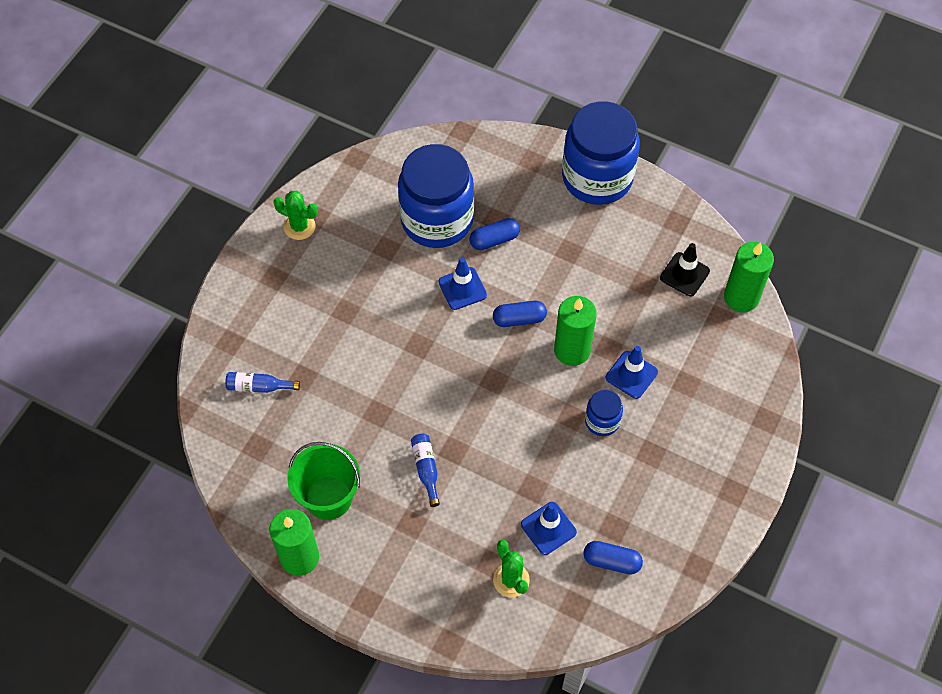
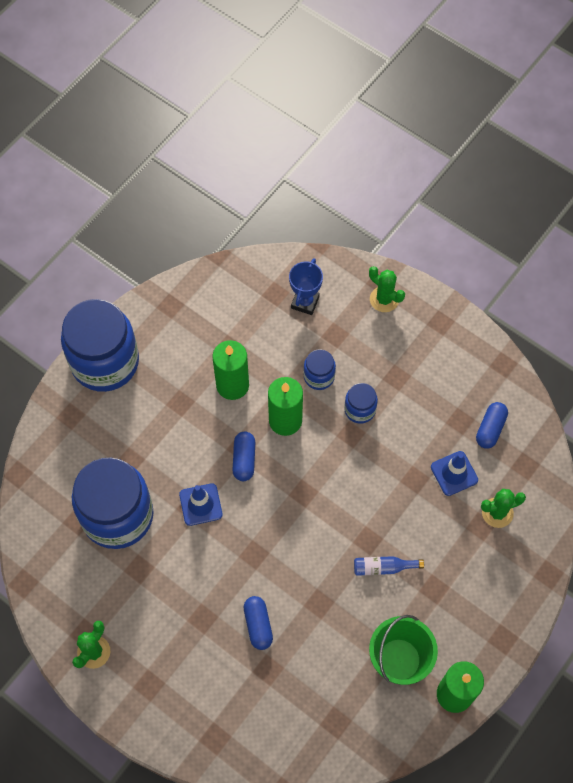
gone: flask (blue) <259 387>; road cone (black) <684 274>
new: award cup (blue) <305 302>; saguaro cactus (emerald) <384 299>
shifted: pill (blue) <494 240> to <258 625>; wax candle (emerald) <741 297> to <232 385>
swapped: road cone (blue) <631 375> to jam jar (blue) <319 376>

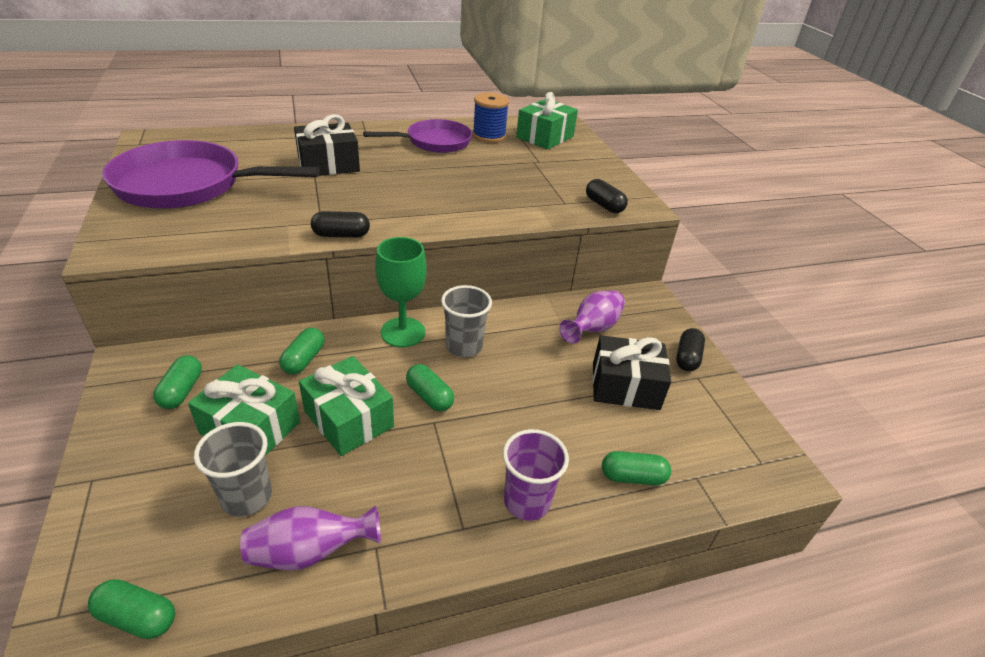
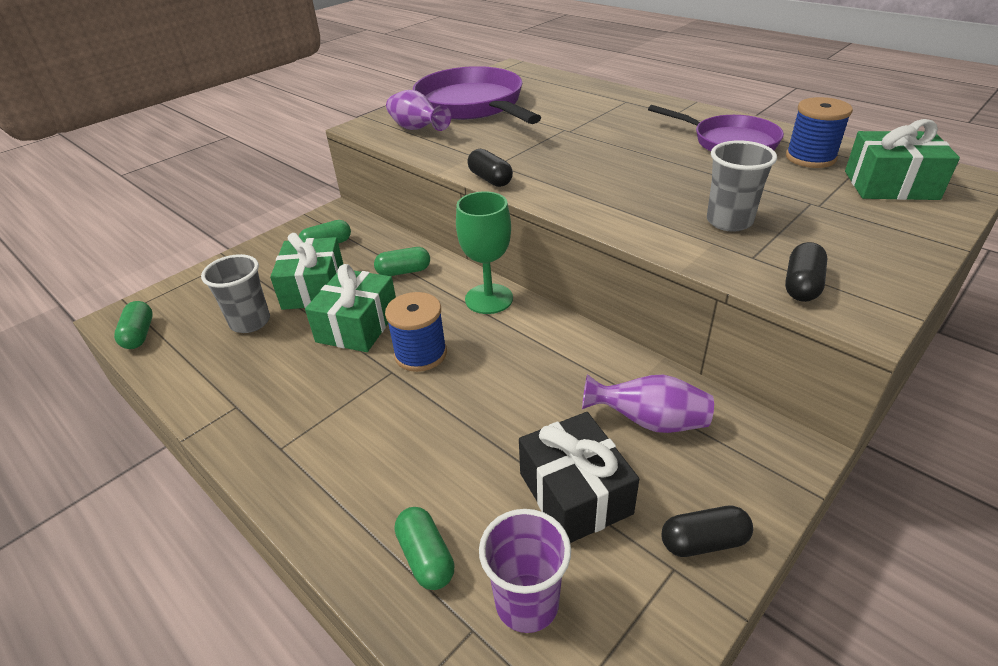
gone: present (black) <328 164>
shifted: vase (purple) <309 552> to <417 129>; cup (ash-grey) <464 346> to <729 221>; cup (purple) <527 501> to <527 603>
swapped: pill (emerald) <429 396> to reel of thread (blue) <420 354>

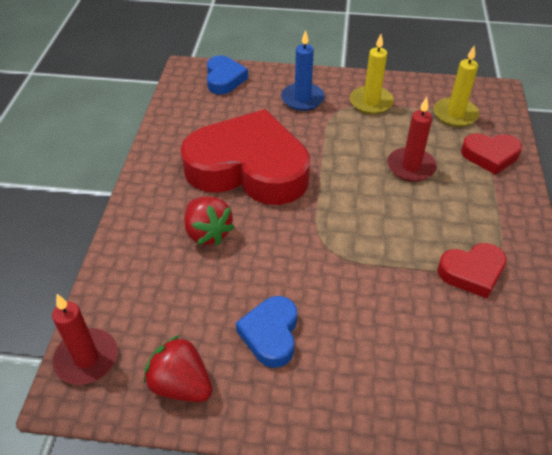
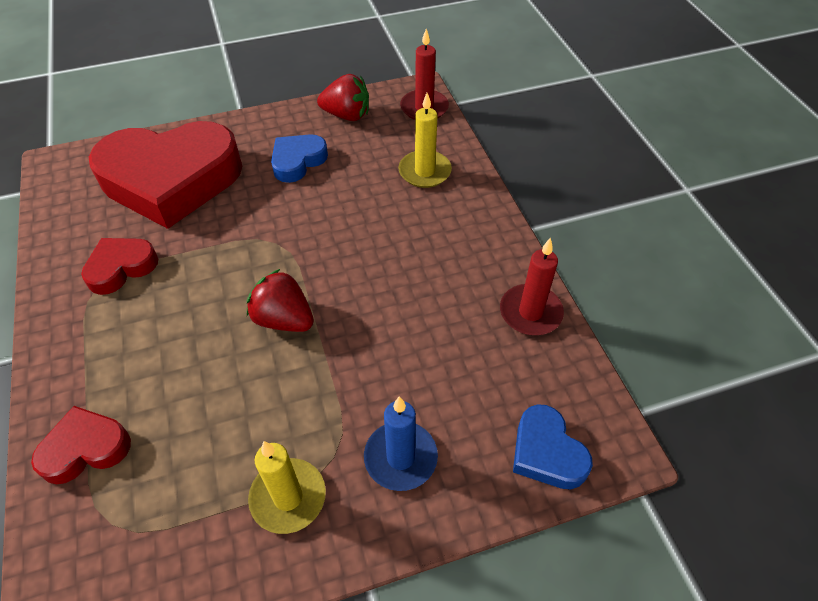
shifted: heart (scarlet) <249 168> to <171 180>; berry (scarlet) <207 233> to <284 319>; wax candle (scarlet) <411 167> to <530 312>; wax candle (golden) <455 114> to <424 171>
rotated: heart (blue) <270 334> = <297 161> 120 degrees counterclockwise

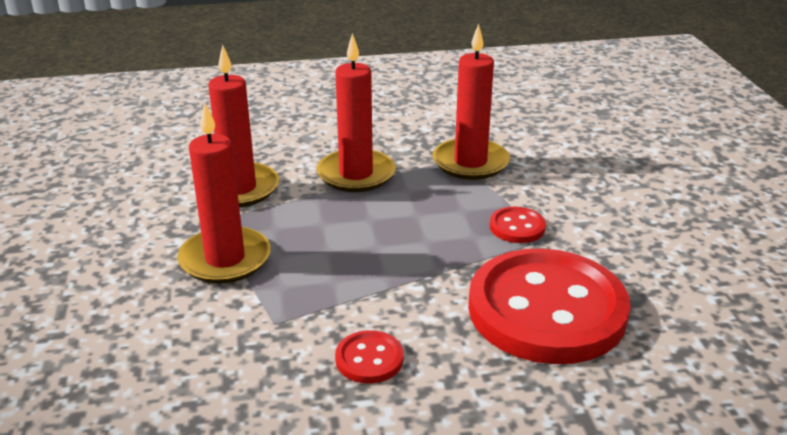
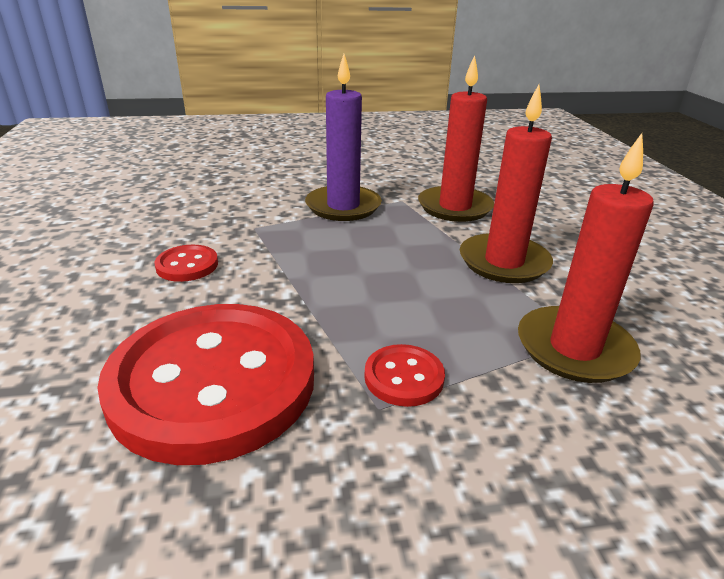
repainted: wax candle (scarlet) <225 259> to wax candle (purple) <343 206>

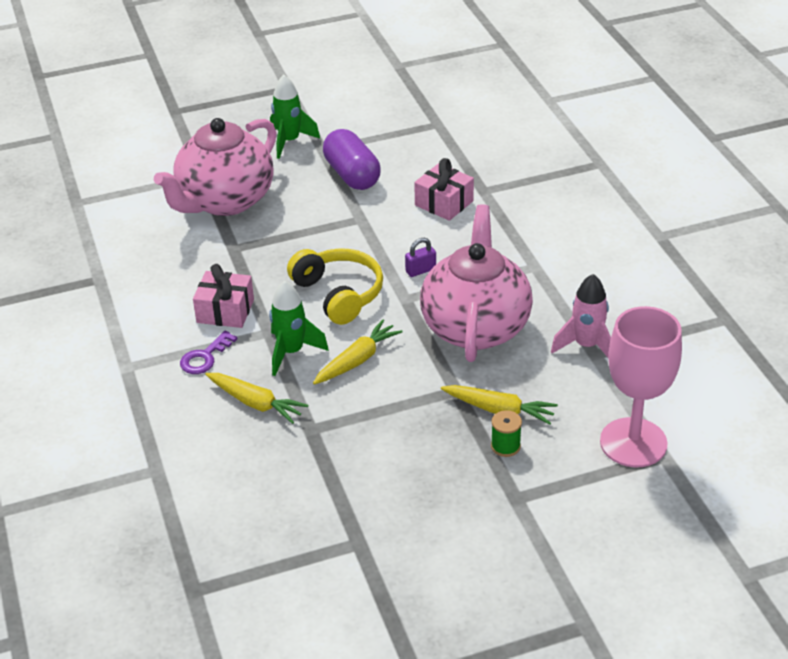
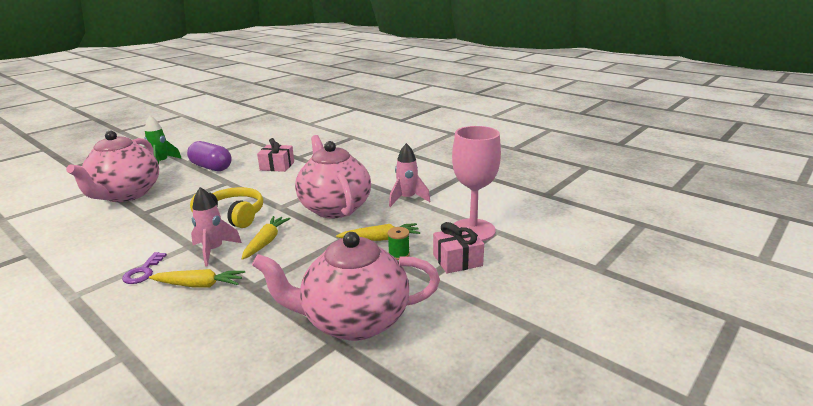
gone: lock (purple) <420 270>
new: teapot (rosy) <354 321>
shifted: present (rosy) <225 311> to <457 260>
repainted: spaceship (emerald) <291 352> to spaceship (rosy) <214 251>

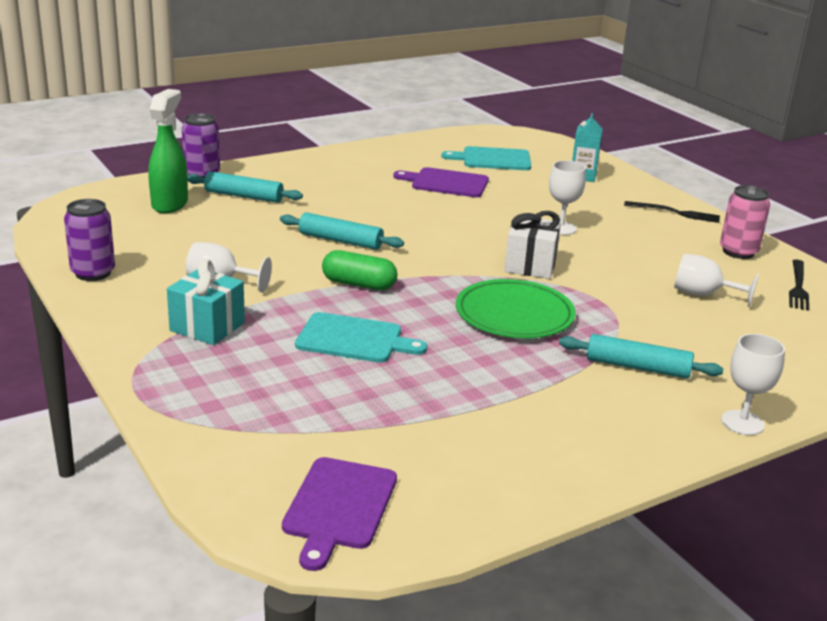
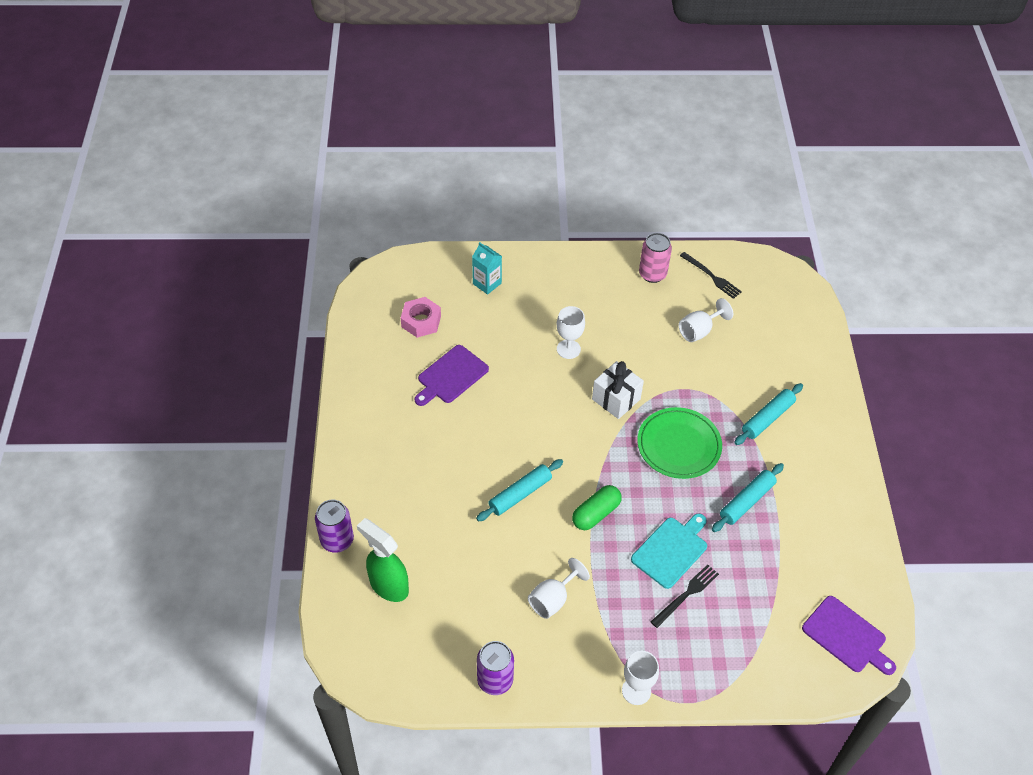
gone: present (turquoise) <207 327>
shifted: dough roller (turquoise) <244 196> to <746 501>; fork (black) <675 213> to <686 594>; wine glass (snow-white) <742 423> to <636 691>
swapped: cutting board (turquoise) <493 159> to nut (rosy) <421 321>

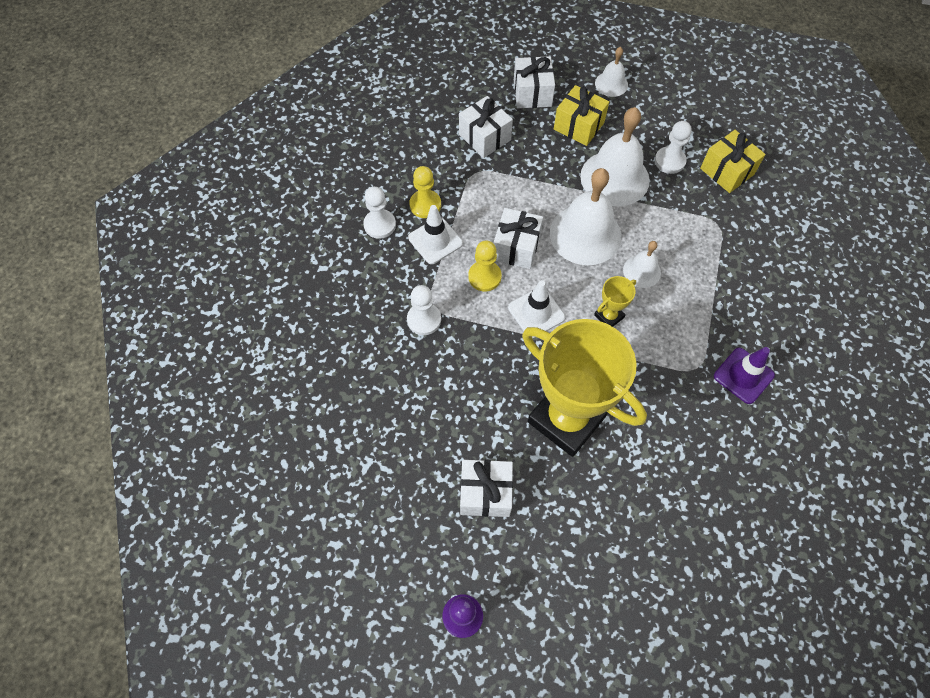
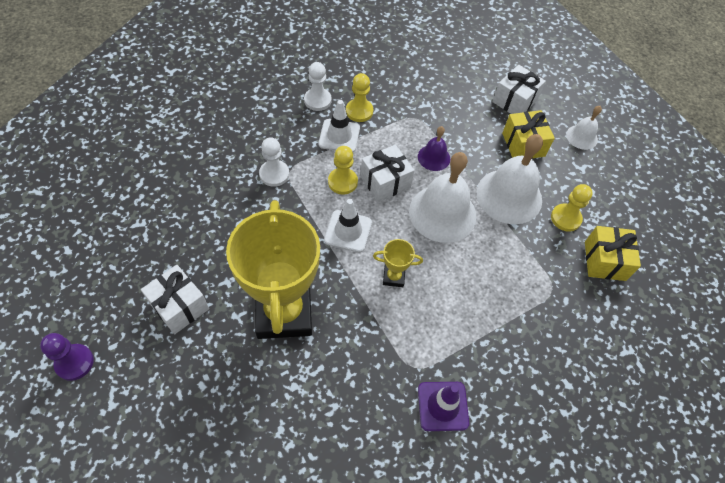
gone: present (snow-white) <485 137>; bell (snow-white) <642 271>
new: bell (purple) <434 157>
repainted: chess pawn (snow-white) <669 161> to chess pawn (golden) <565 218>

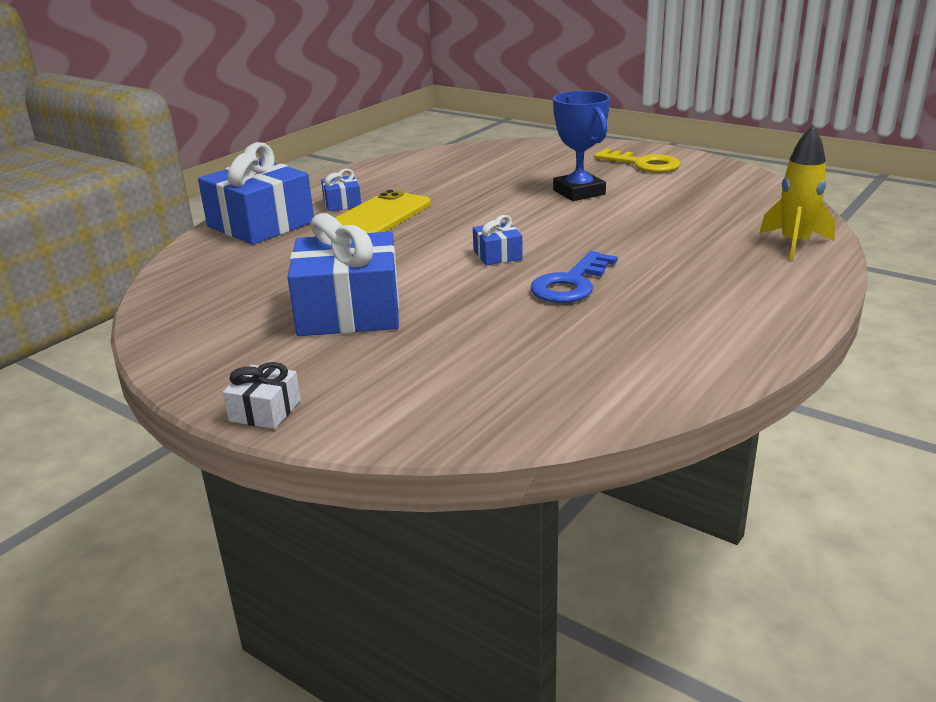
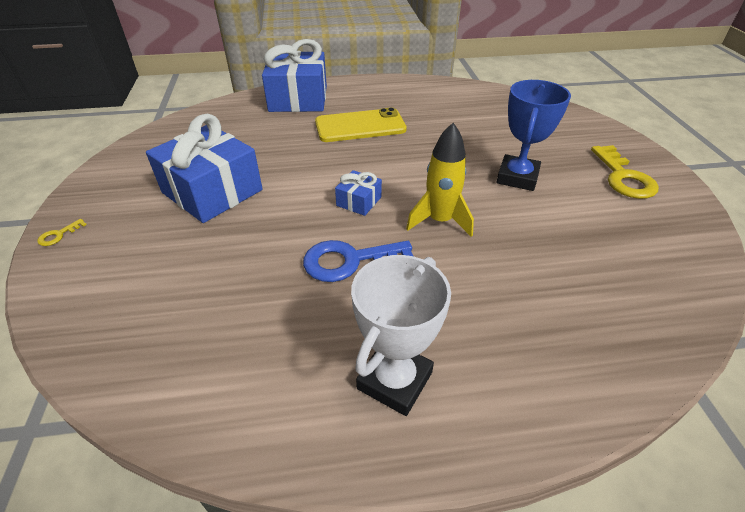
gone: present (blue) <342 203>
new: award cup (snow-white) <395 380>
shifted: spaceship (golden) <794 244> to <439 221>
swapped: present (snow-white) <265 411> to latchkey (golden) <59 235>

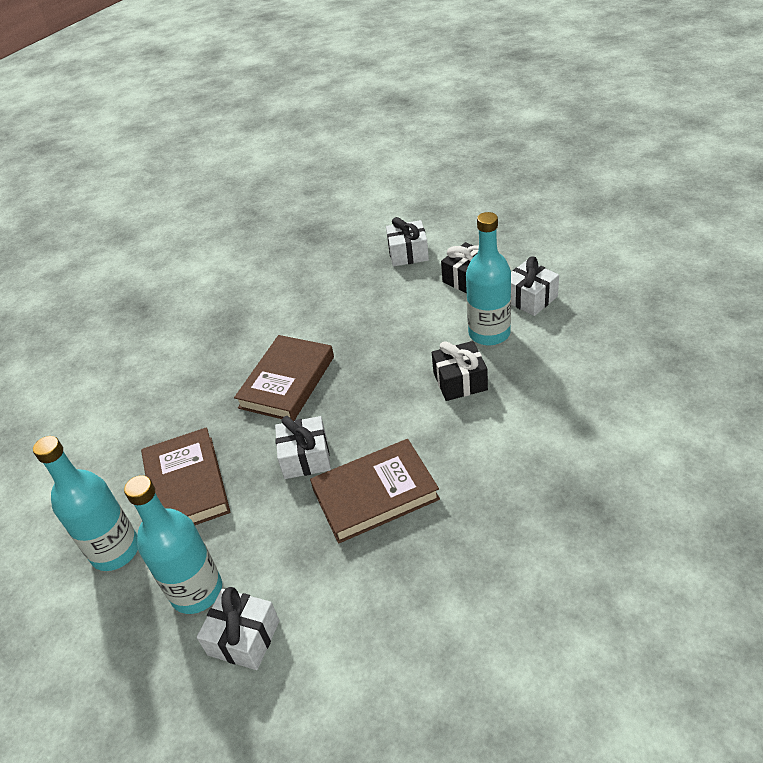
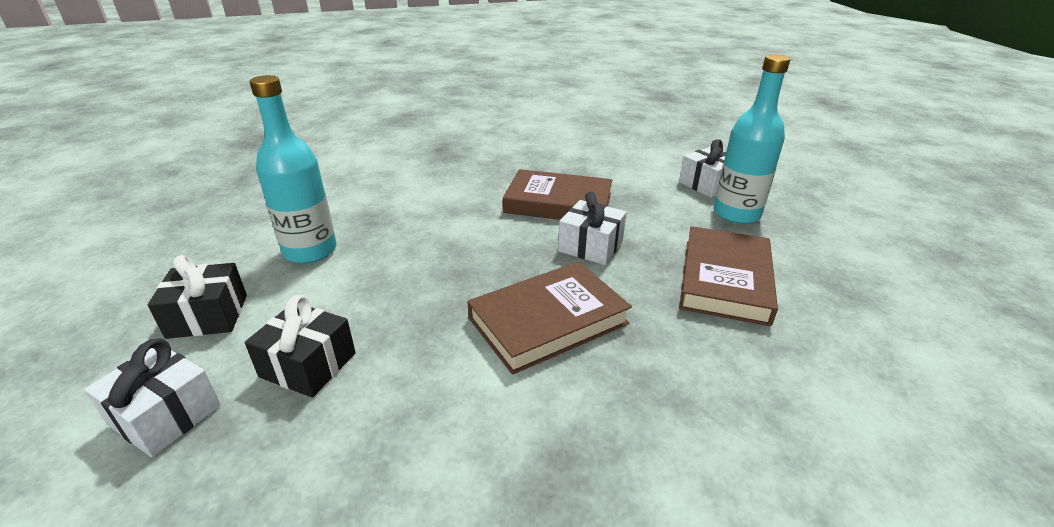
gone: flask (turquoise) <115 550>; present (snow-white) <530 298>
shifted: present (black) <460 381> to <308 365>

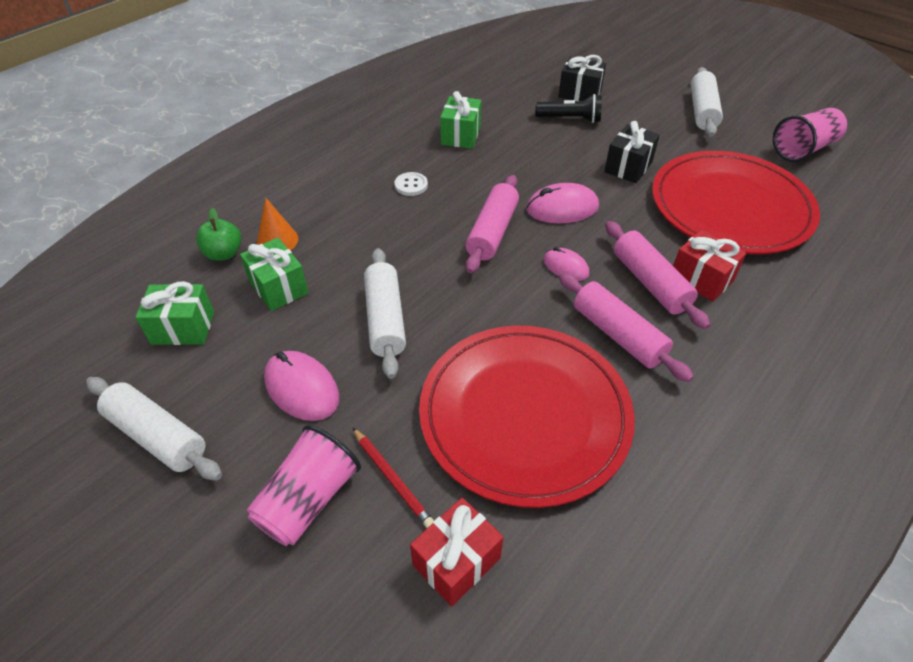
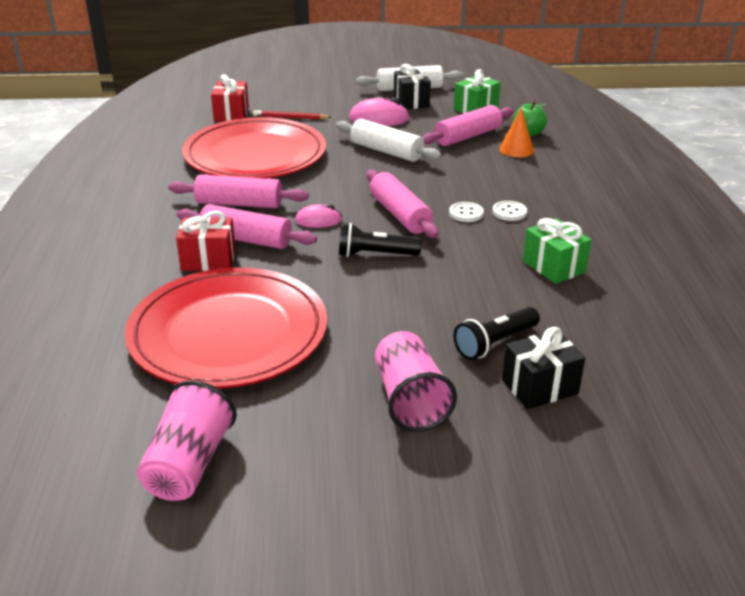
gone: dough roller (snow-white) <702 111>
new: shirt button (snow-white) <466 213>
shifted: cup (rosy) <308 499> to <410 400>; present (black) <628 167> to <411 102>
swapped: present (emerald) <278 287> to dough roller (rosy) <467 136>; mouse (rosy) <562 208> to flashlight (black) <375 254>

